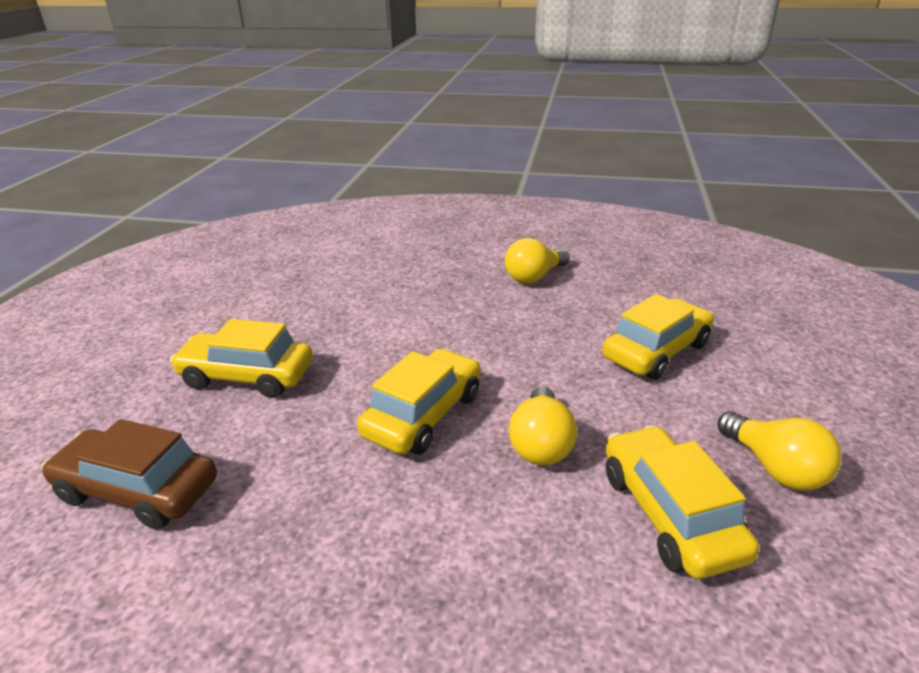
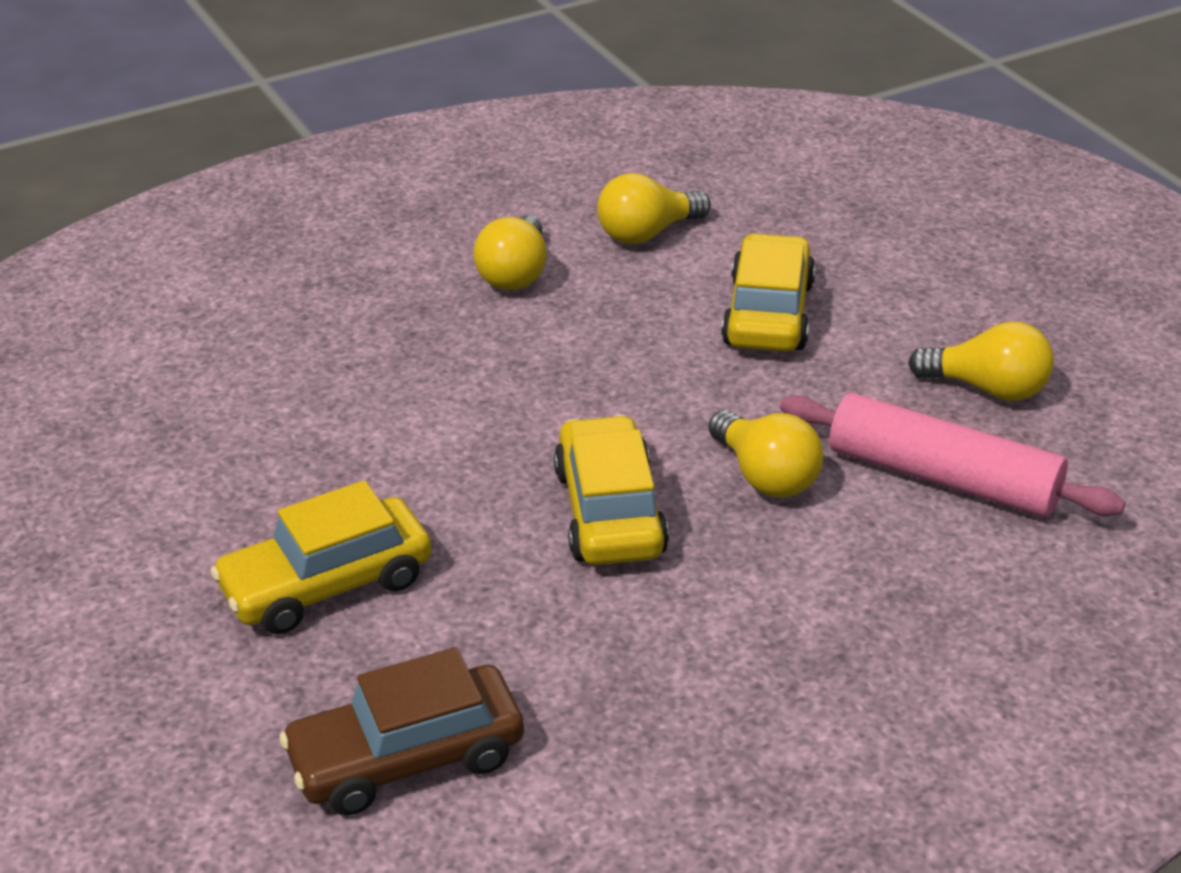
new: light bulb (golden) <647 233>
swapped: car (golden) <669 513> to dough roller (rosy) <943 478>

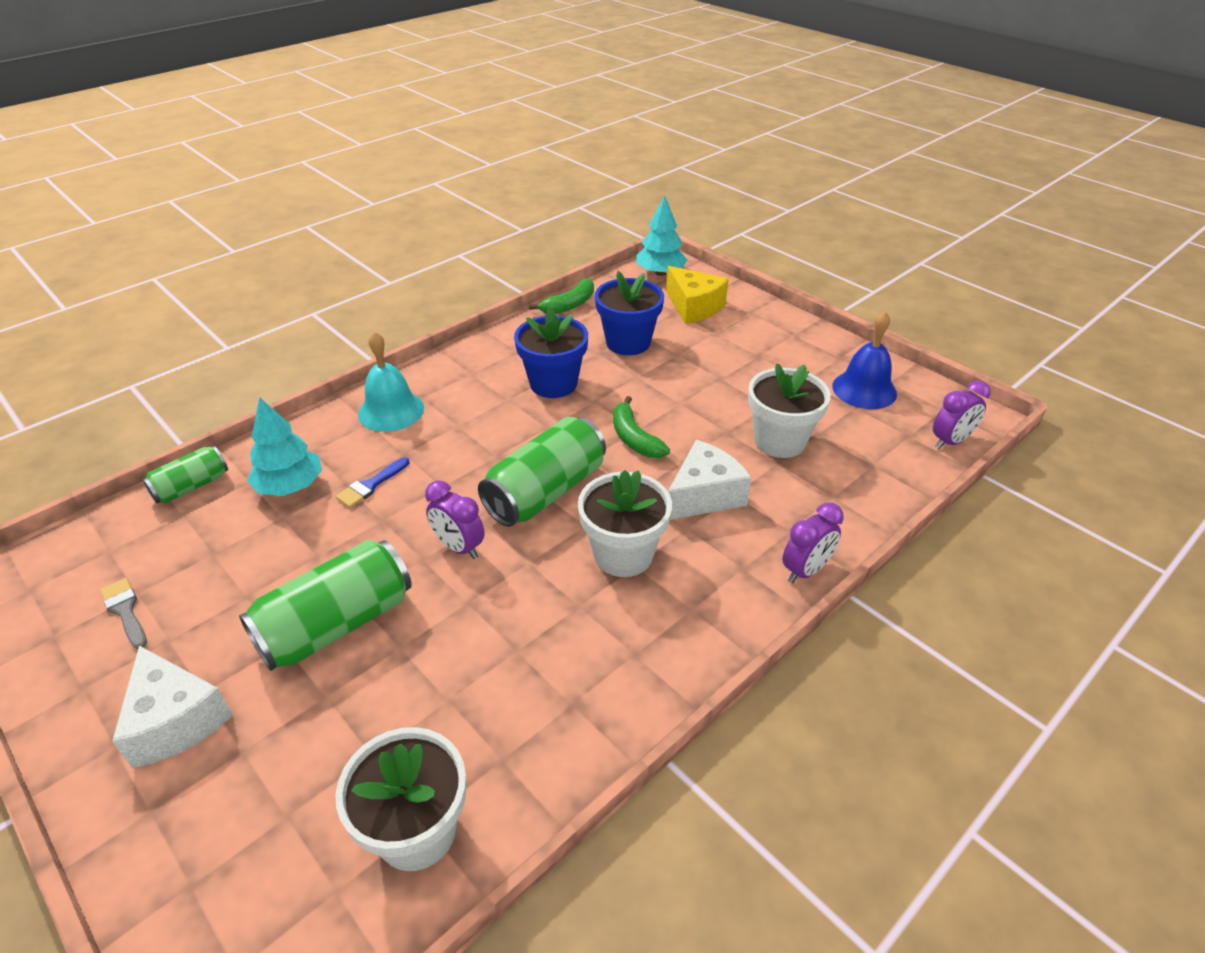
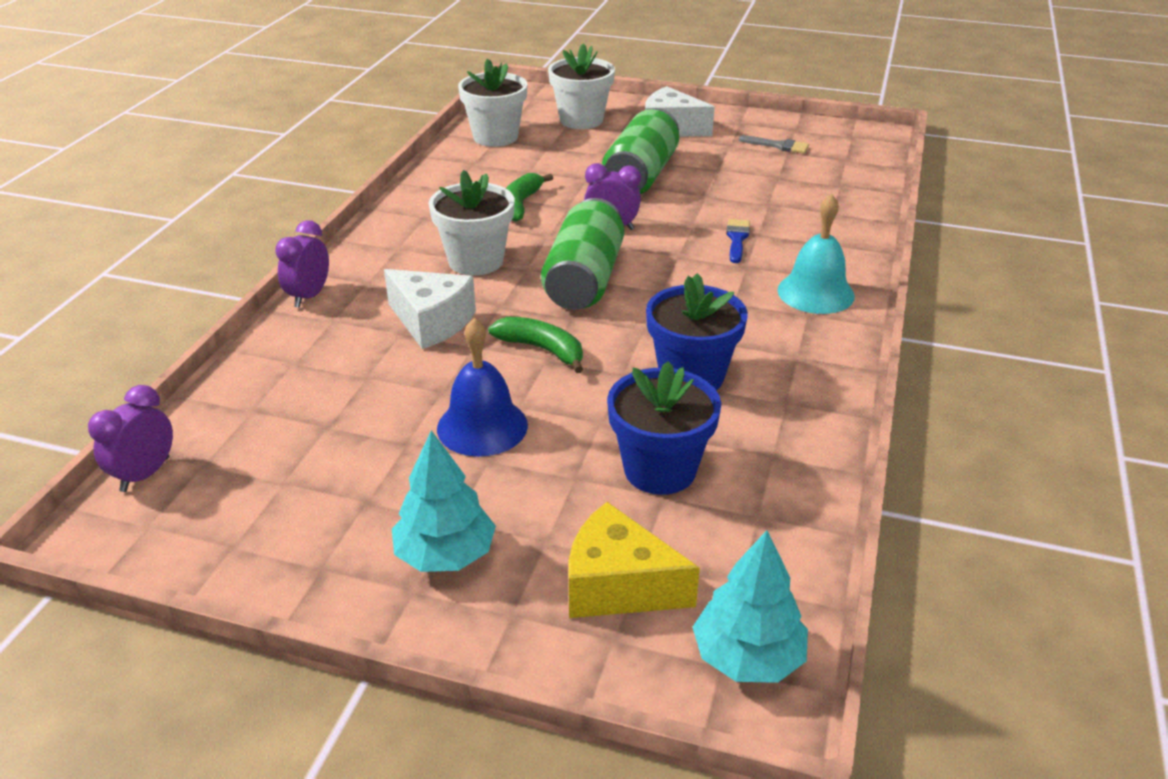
gone: tin (emerald) <191 486>
shifted: tree (turquoise) <290 486> to <445 555>; banana fruit (emerald) <569 305> to <520 204>; potted plant (snow-white) <780 441> to <581 120>; bell (blue) <864 389> to <482 426>
rotated: cheese (snow-white) <704 495> = <431 322> 75 degrees counterclockwise

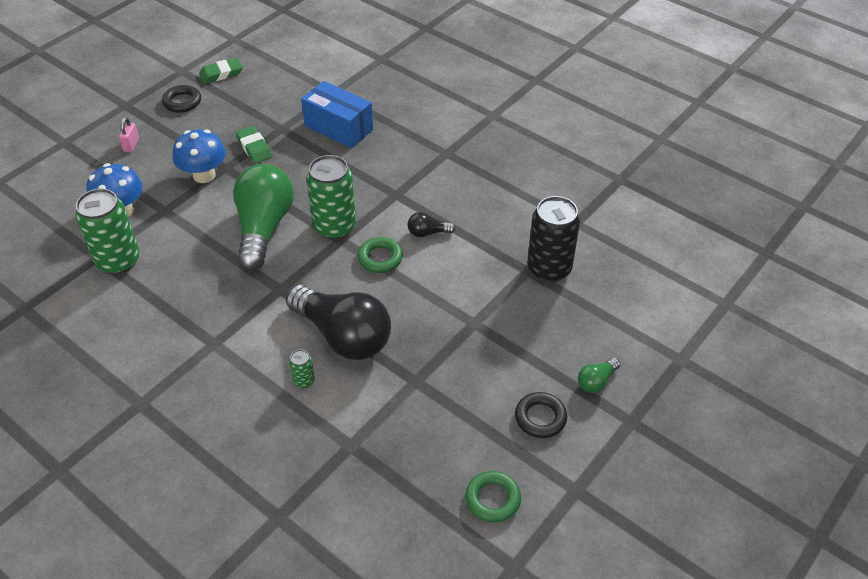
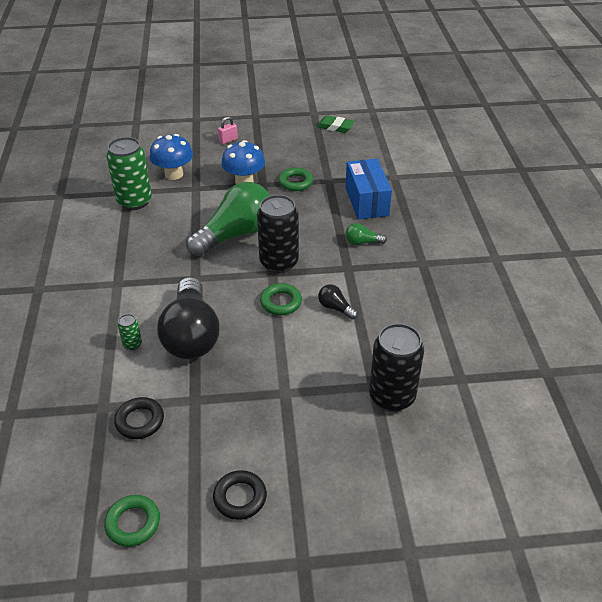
shifted: torus (black) <182 102> to <140 421>; light bulb (emerald) <596 381> to <362 242>
swapped: gum eraser (emerald) <254 147> to torus (emerald) <295 182>
repainted: tin (emerald) <335 227> to tin (black) <279 263>

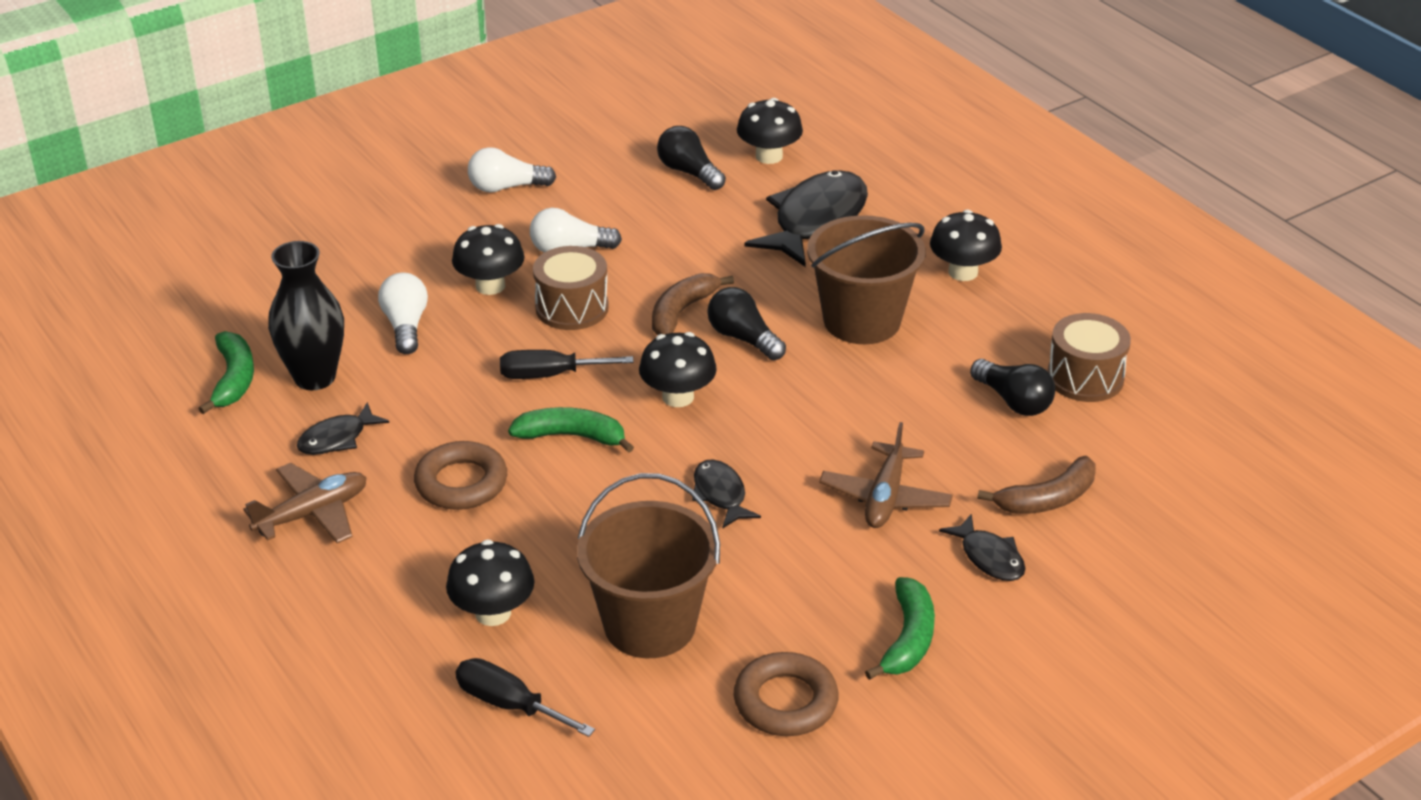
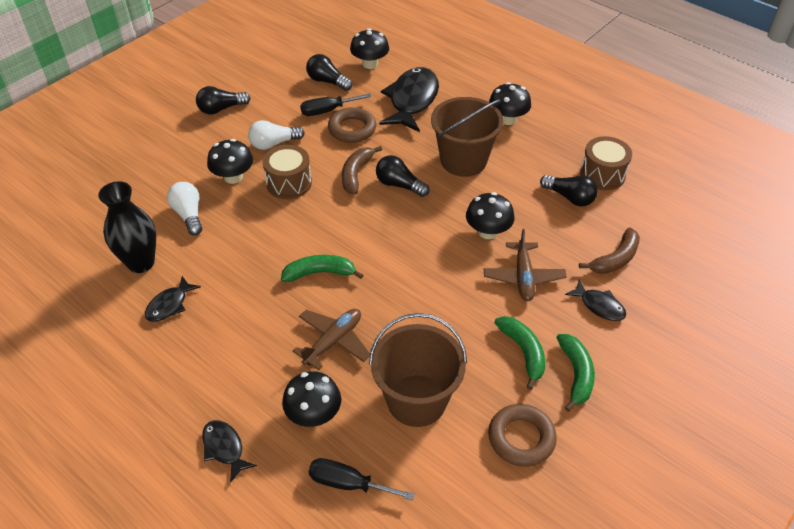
shifted: banana fruit (emerald) <233 379> to <523 352>; aeroplane (brown) <313 513> to <333 341>; torus (brown) <461 483> to <352 129>; flat screwdriver (black) <549 375> to <327 111>; fungus (black) <678 397> to <488 232>; toy fish (black) <720 494> to <224 448>
repainted: light bulb (snow-white) <506 187> to light bulb (black) <221 109>

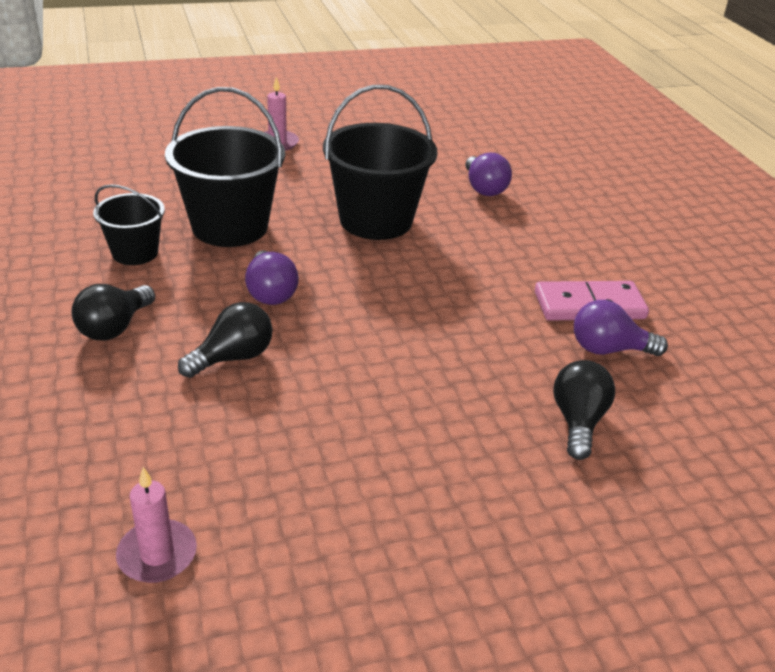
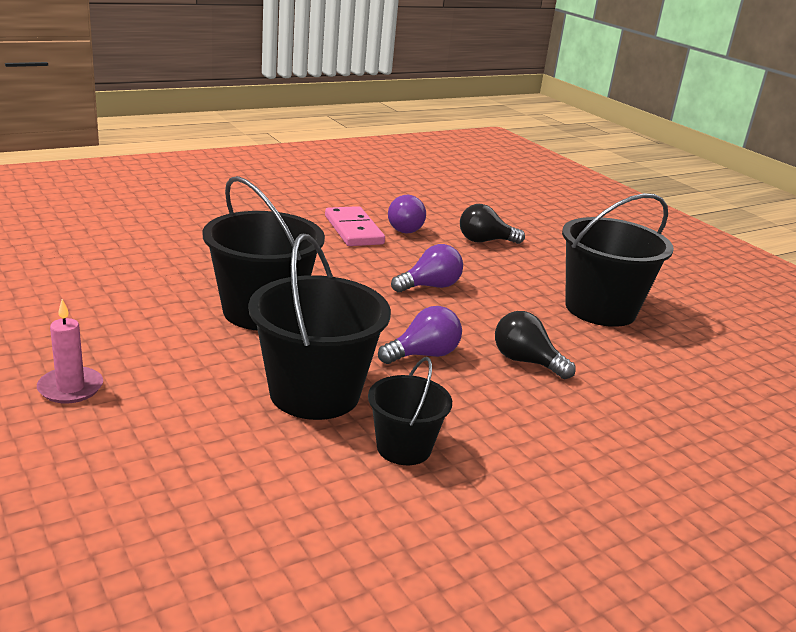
gone: light bulb (black) <114 327>; wax candle (rosy) <157 554>
new: sand bucket (black) <600 309>
shifted: light bulb (purple) <484 188> to <430 286>

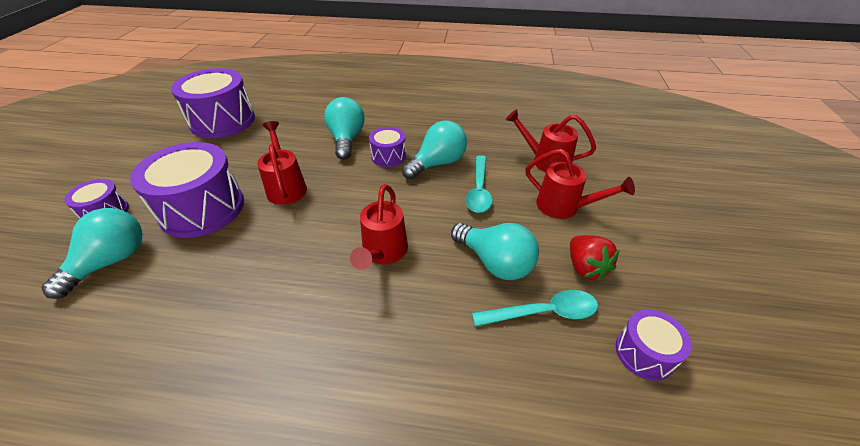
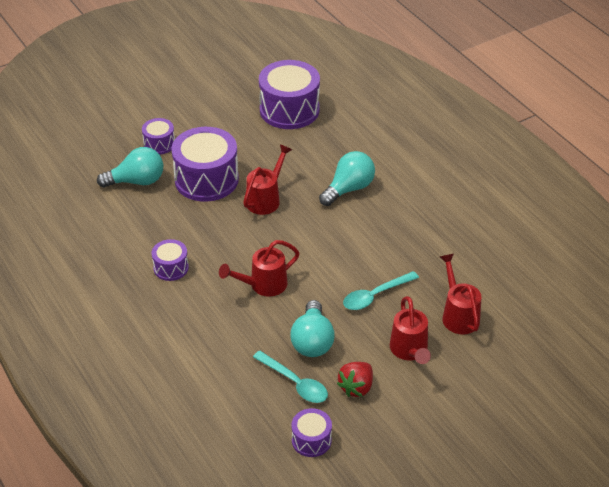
gone: light bulb (turquoise) <437 163>
shifted: snare drum (purple) <388 156> to <171 268>

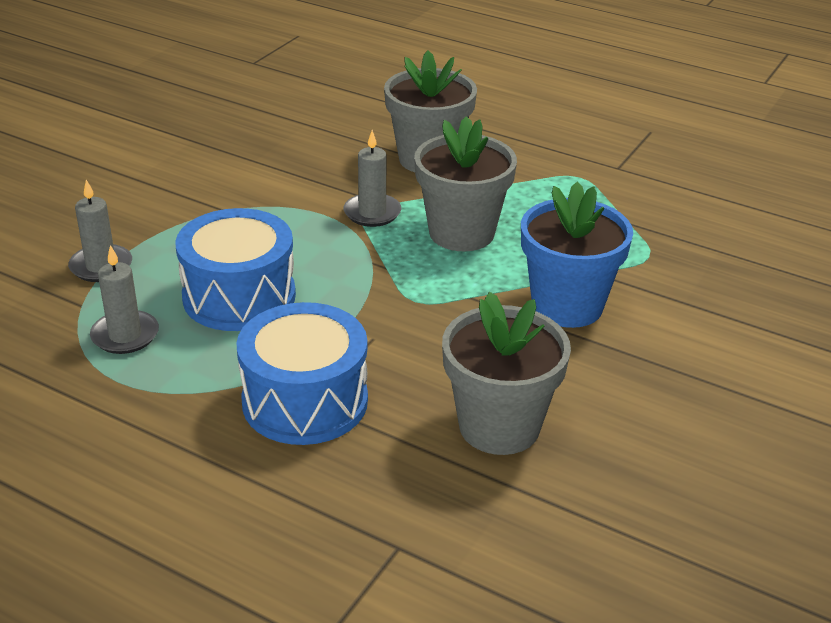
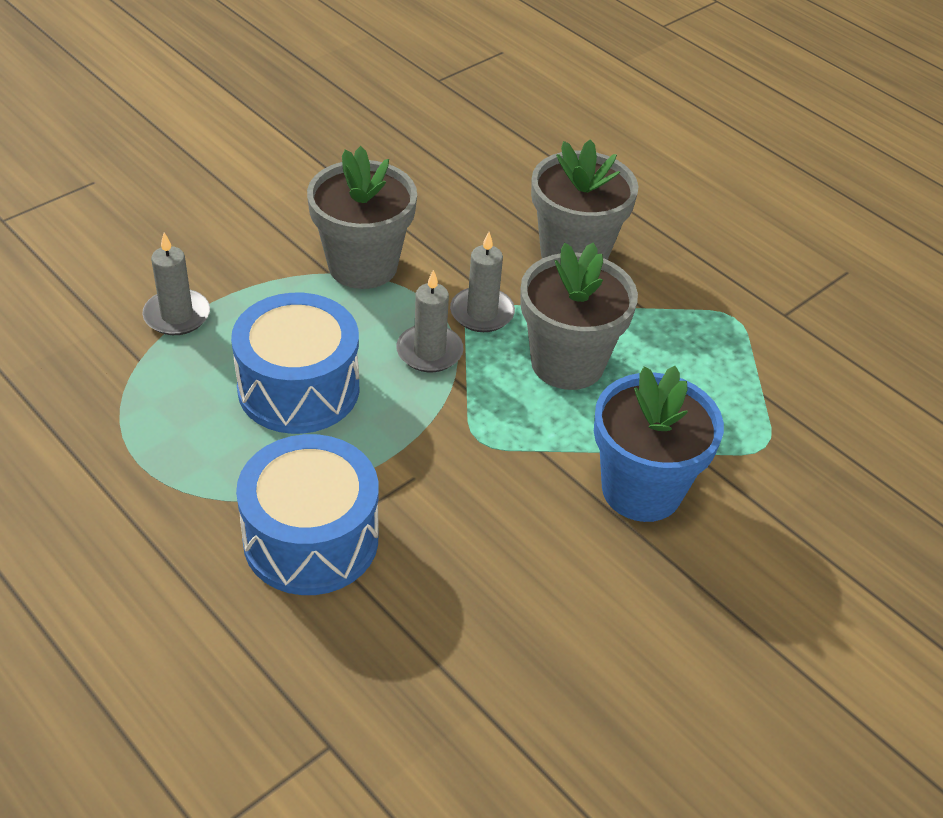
shifted: wax candle (ash-grey) <125 335> to <429 352>; potted plant (ash-grey) <499 426> to <363 265>

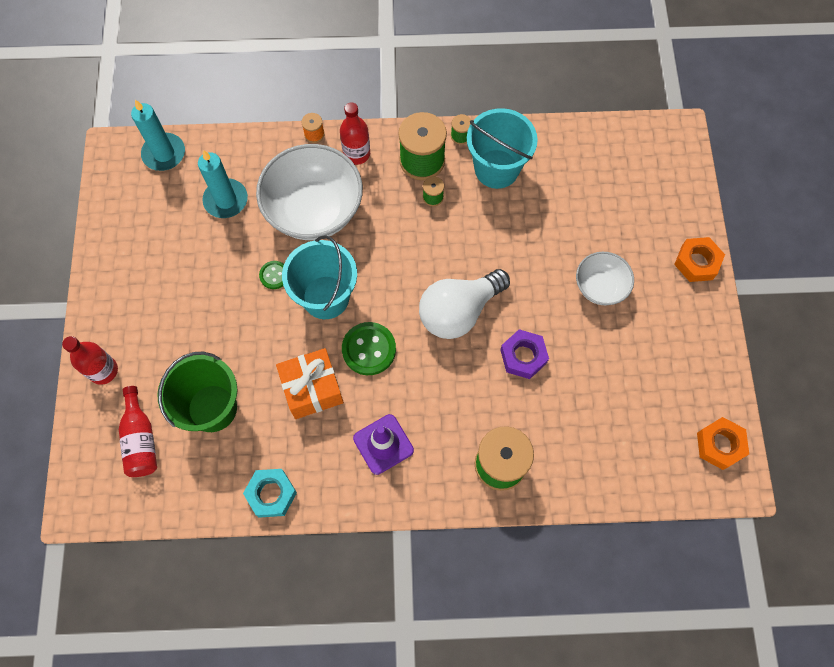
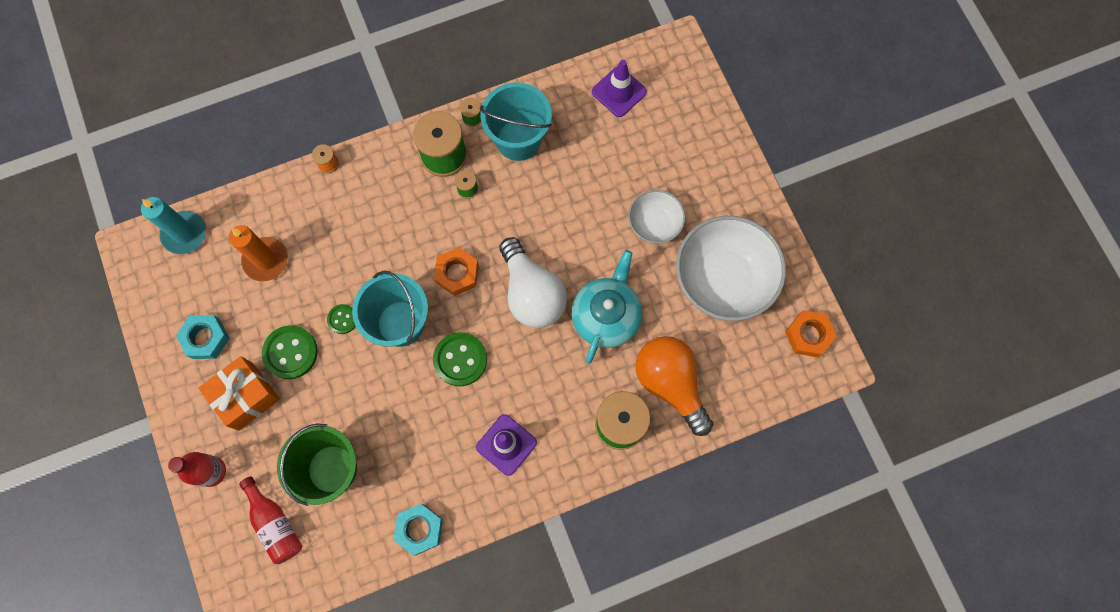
gone: flask (scarlet) <356 154>
new: nut (turquoise) <206 338>; shirt button (emerald) <290 352>; road cone (purple) <619 92>; light bulb (orange-coloured) <670 383>
shifted: serving bowl (snow-white) <314 210> to <723 279>; present (orange-coloured) <312 389> to <246 396>; nut (orange-coloured) <696 262> to <457 273>
swapped: nut (purple) <523 356> to teapot (turquoise) <606 315>
repainted: wax candle (turquoise) <226 200> to wax candle (orange-coloured) <266 260>
rotated: light bulb (snow-white) <459 311> = <532 293> 60 degrees counterclockwise

